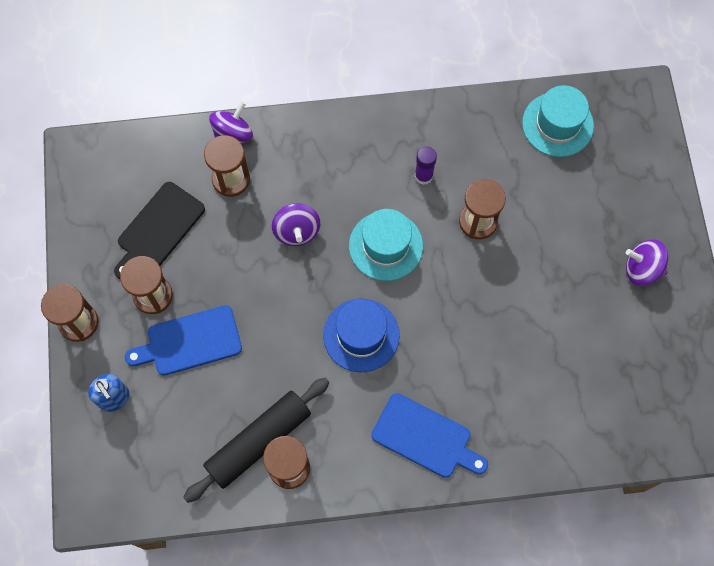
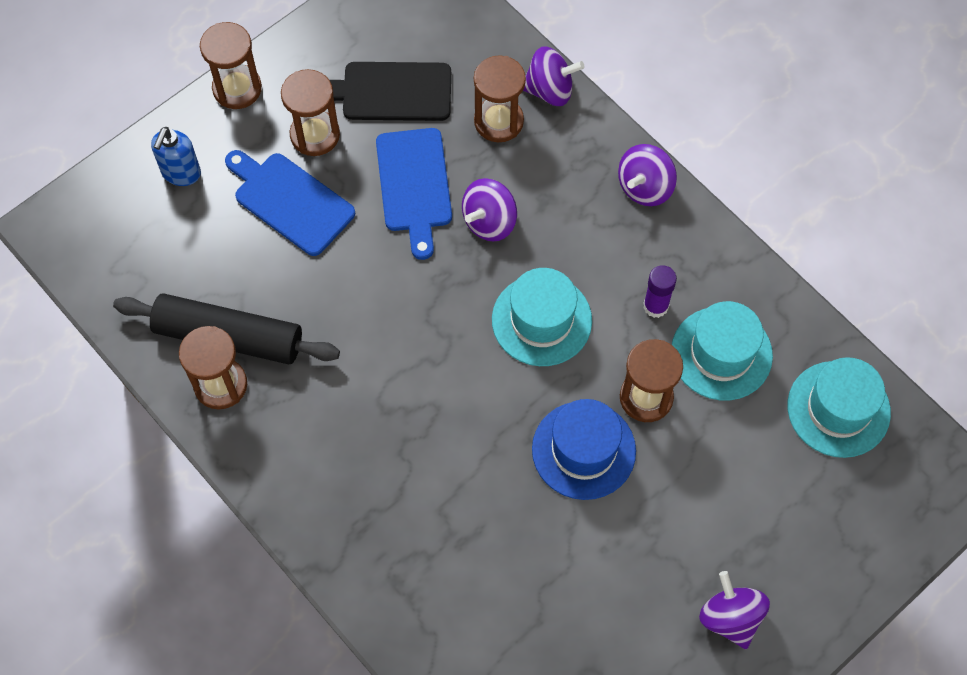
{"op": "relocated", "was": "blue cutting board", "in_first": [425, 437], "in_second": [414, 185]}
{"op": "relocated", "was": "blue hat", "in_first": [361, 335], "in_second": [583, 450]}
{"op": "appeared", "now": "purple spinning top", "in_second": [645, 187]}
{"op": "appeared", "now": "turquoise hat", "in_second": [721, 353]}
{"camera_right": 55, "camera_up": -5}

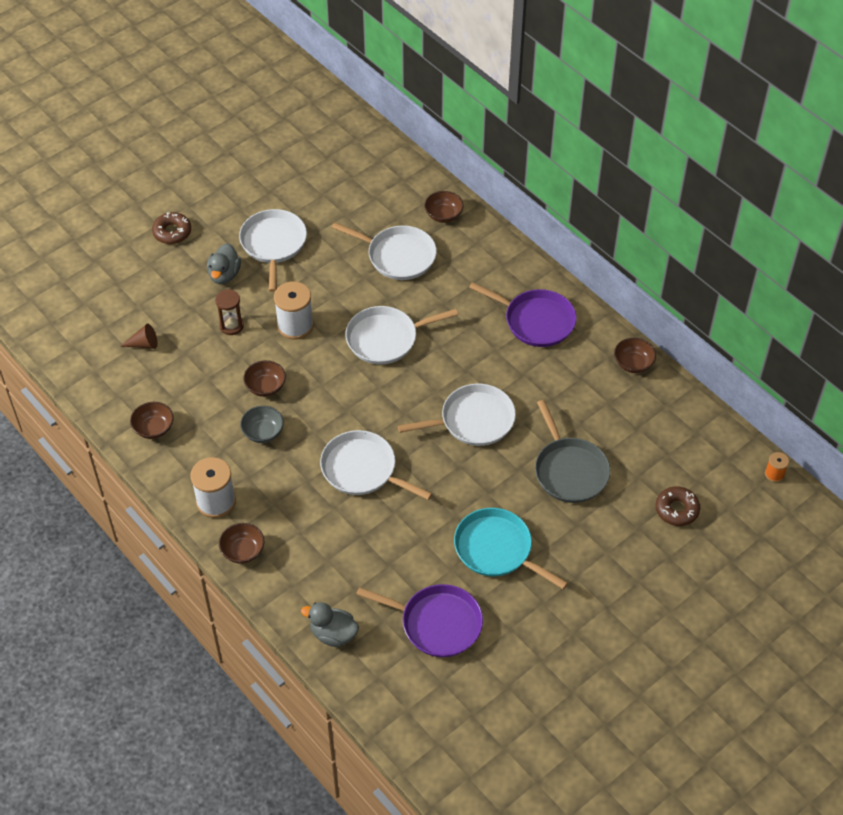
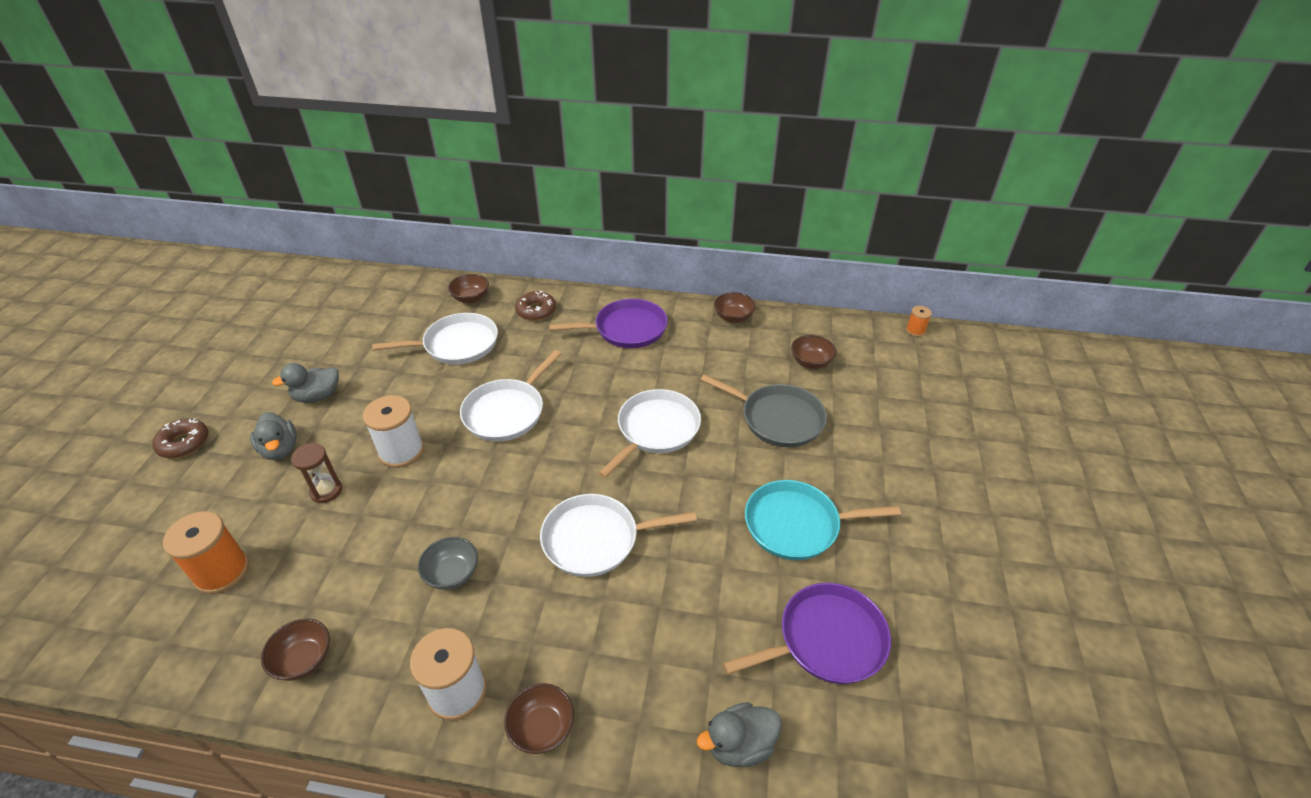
{"op": "exchanged", "was": "brown cone", "now": "orange spool", "in_first": [144, 344], "in_second": [222, 572]}
{"op": "exchanged", "was": "white pan", "now": "grey duck", "in_first": [273, 244], "in_second": [318, 396]}
{"op": "relocated", "was": "brown donut", "in_first": [677, 509], "in_second": [536, 311]}
{"op": "relocated", "was": "brown bowl", "in_first": [265, 387], "in_second": [811, 362]}
{"camera_right": -40, "camera_up": -10}

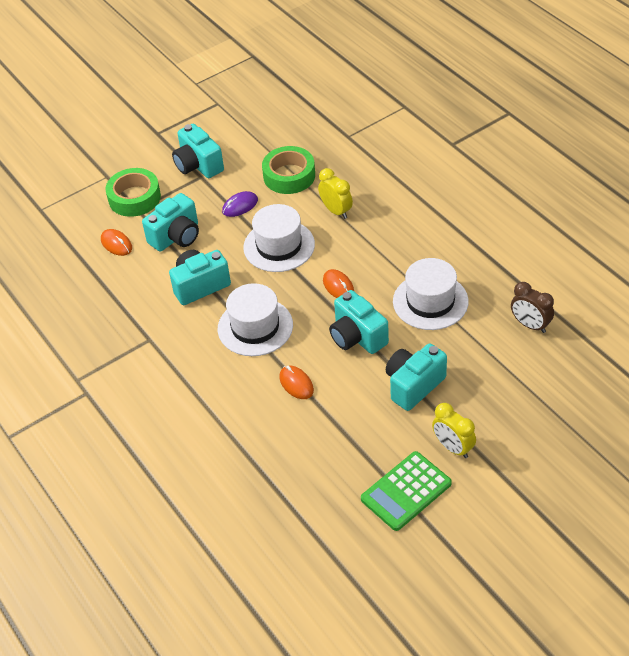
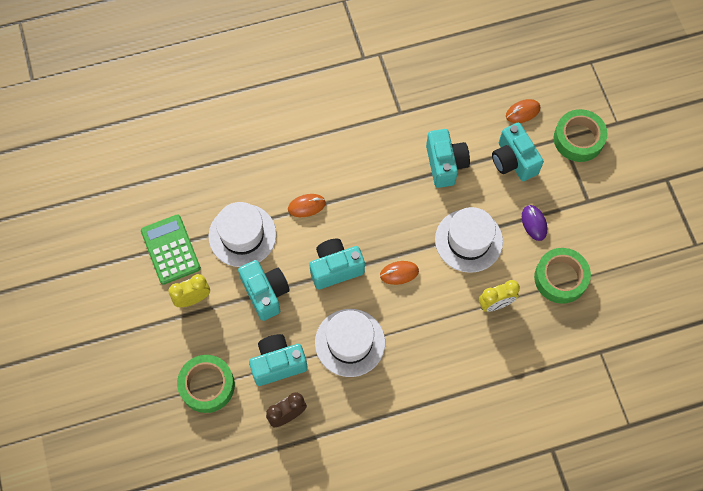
{"op": "appeared", "now": "green tape", "in_second": [207, 385]}
{"op": "relocated", "was": "white hat", "in_first": [255, 327], "in_second": [242, 235]}
{"op": "relocated", "was": "turquoise camera", "in_first": [198, 165], "in_second": [278, 363]}
{"camera_right": 105, "camera_up": 20}

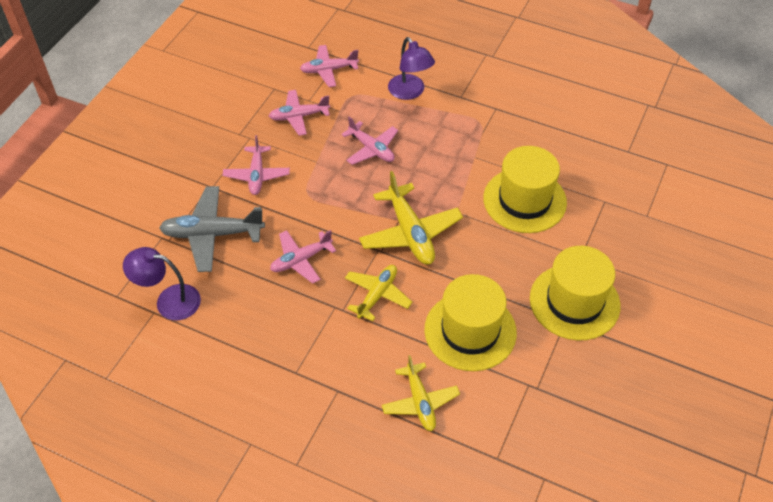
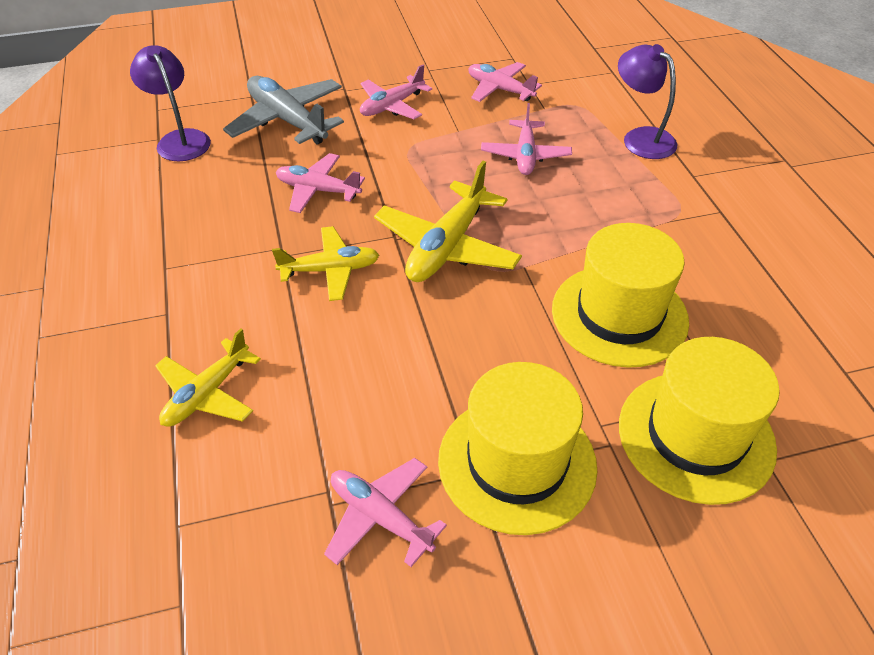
{"op": "relocated", "was": "pink plane", "in_first": [328, 70], "in_second": [380, 517]}
{"op": "spun", "was": "purple lamp", "in_first": [410, 92], "in_second": [641, 138], "clockwise": 120}
{"op": "relocated", "was": "yellow hat", "in_first": [470, 331], "in_second": [696, 436]}
{"camera_right": 50, "camera_up": -5}

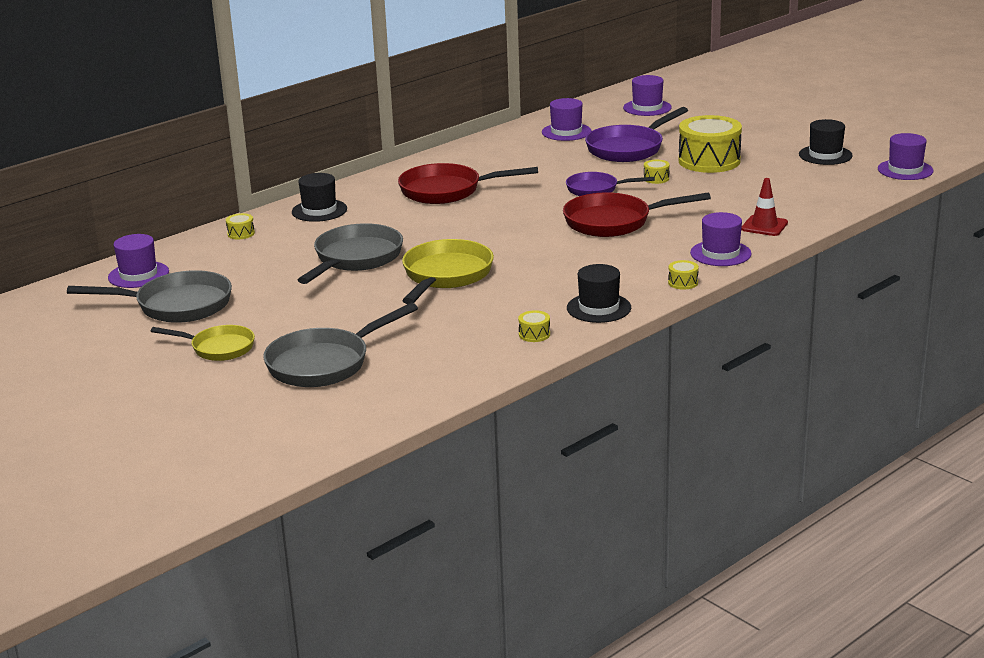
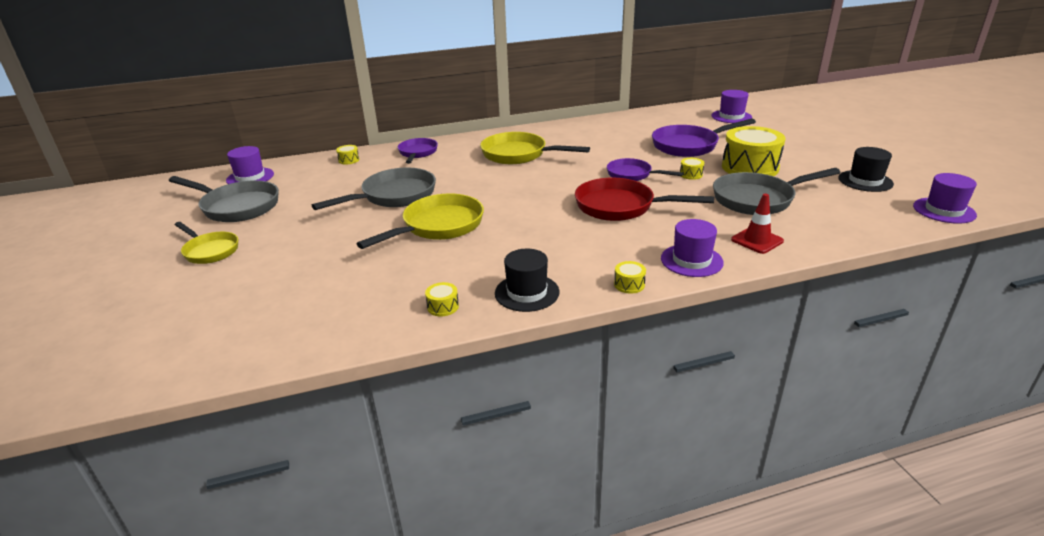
{"op": "exchanged", "was": "black hat", "now": "purple pan", "in_first": [319, 210], "in_second": [417, 153]}
{"op": "colour", "was": "red pan", "now": "yellow pan", "in_first": [447, 191], "in_second": [519, 155]}
{"op": "relocated", "was": "grey pan", "in_first": [324, 363], "in_second": [758, 199]}
{"op": "missing", "was": "purple hat", "in_first": [566, 132]}
{"camera_right": 25, "camera_up": 5}

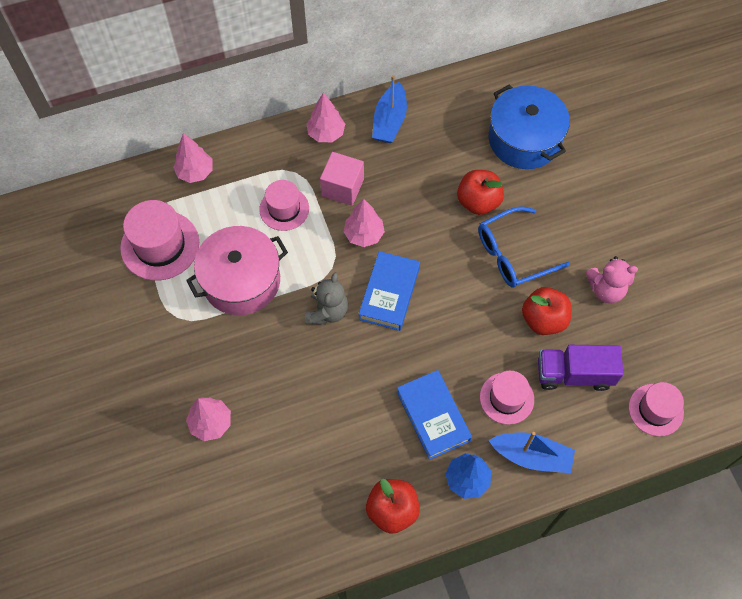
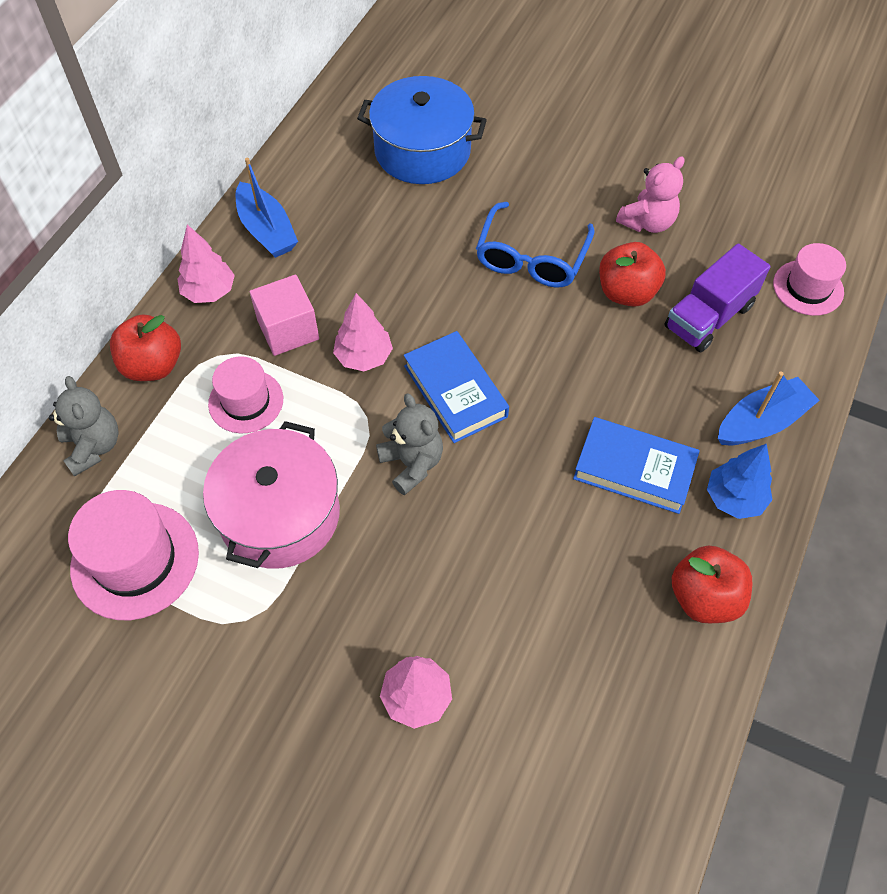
{"op": "exchanged", "was": "pink tree", "now": "grey teddy bear", "in_first": [195, 172], "in_second": [93, 446]}
{"op": "relocated", "was": "red apple", "in_first": [478, 202], "in_second": [153, 365]}
{"op": "missing", "was": "pink hat", "in_first": [506, 398]}
{"camera_right": -45, "camera_up": -5}

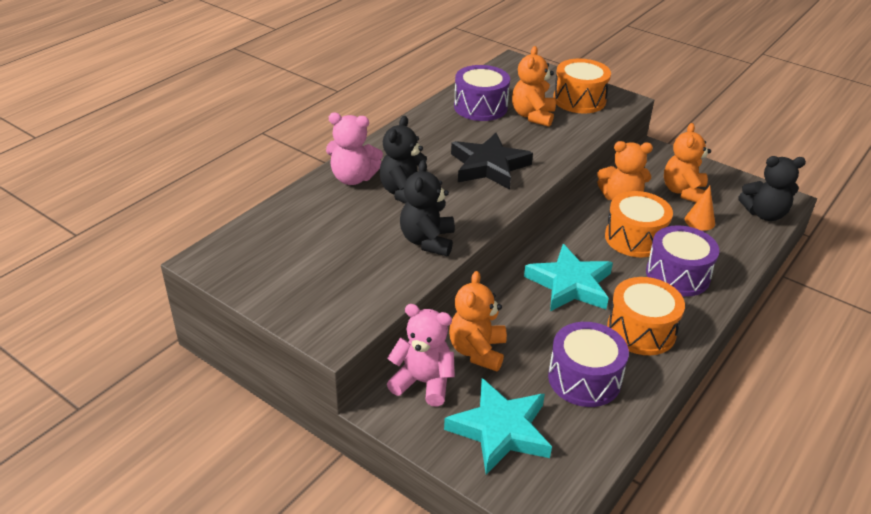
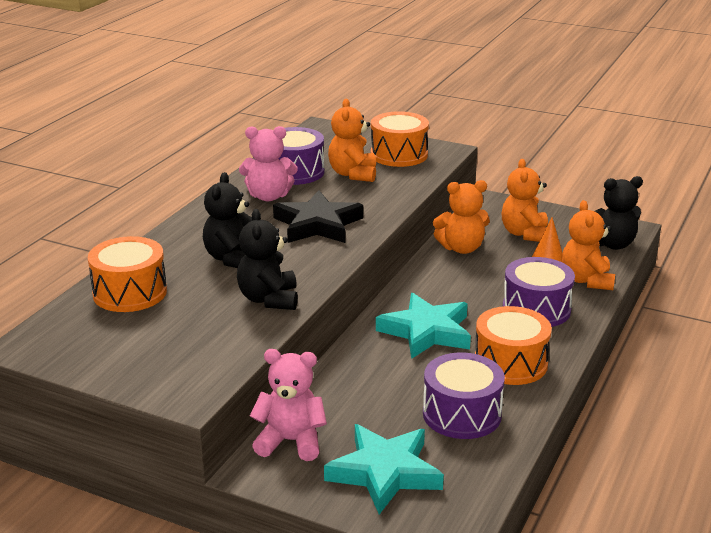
{"op": "relocated", "was": "orange drum", "in_first": [635, 238], "in_second": [130, 292]}
{"op": "relocated", "was": "pink teddy bear", "in_first": [353, 178], "in_second": [268, 196]}
{"op": "relocated", "was": "orange teddy bear", "in_first": [477, 351], "in_second": [586, 280]}
{"camera_right": -10, "camera_up": -10}

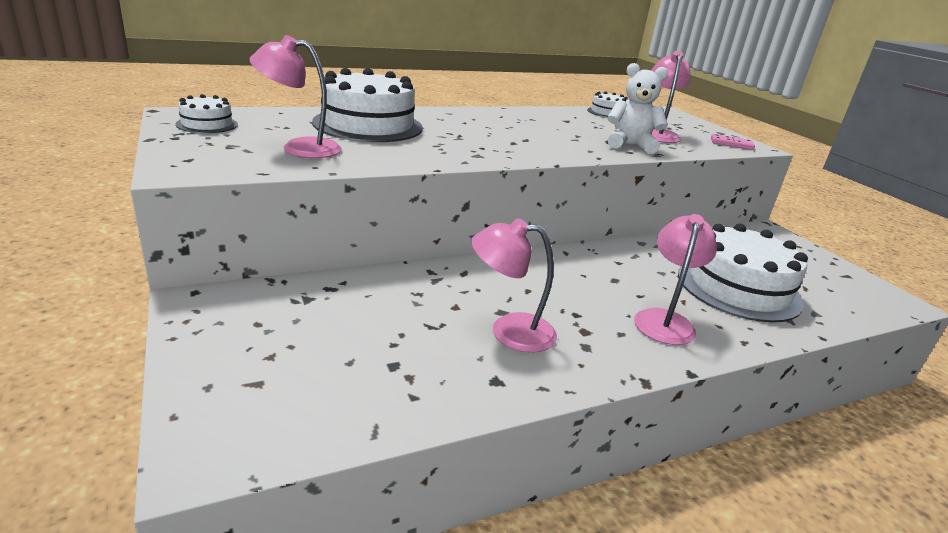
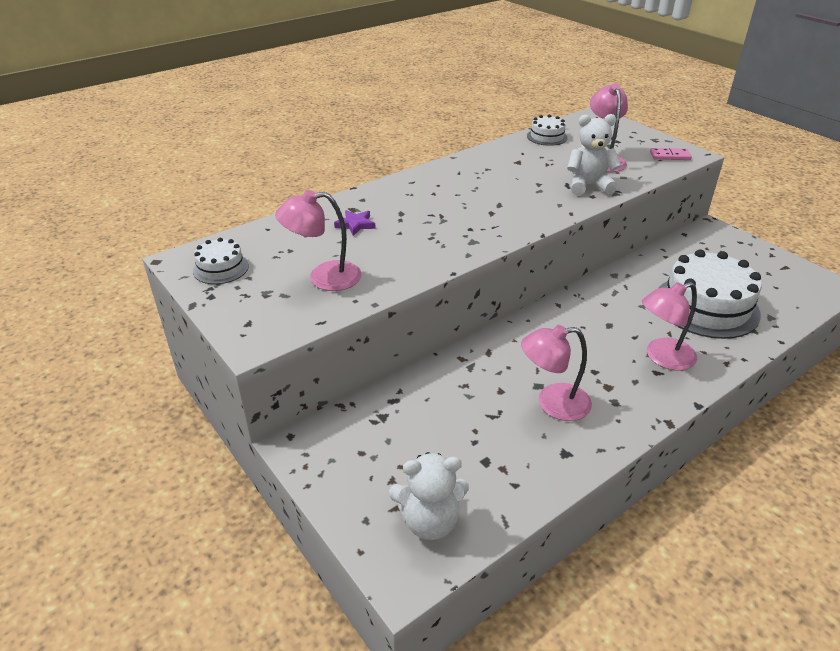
{"op": "exchanged", "was": "white cake", "now": "purple star", "in_first": [368, 125], "in_second": [355, 224]}
{"op": "appeared", "now": "white teddy bear", "in_second": [429, 521]}
{"op": "spun", "was": "pink lamp", "in_first": [664, 320], "in_second": [662, 357], "clockwise": -120}
{"camera_right": -10, "camera_up": 10}

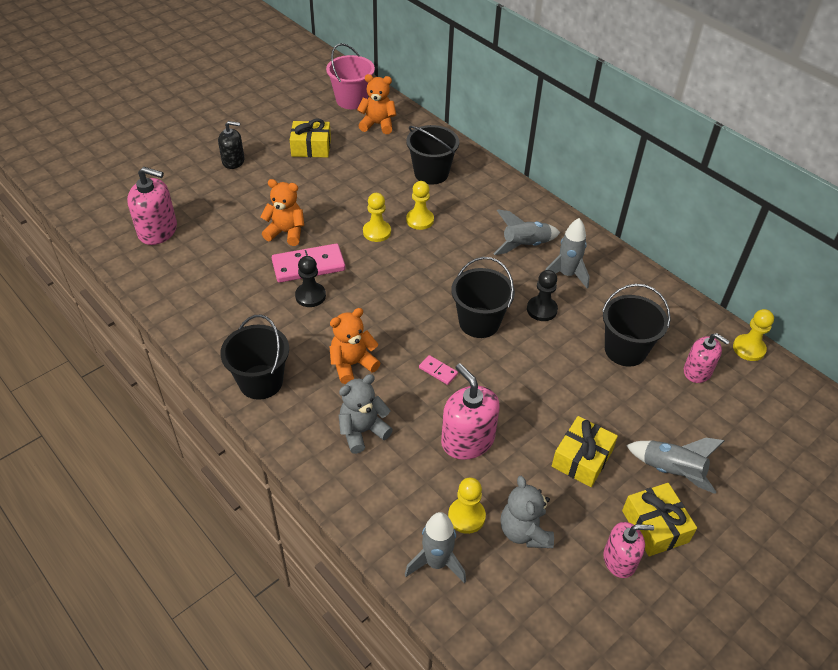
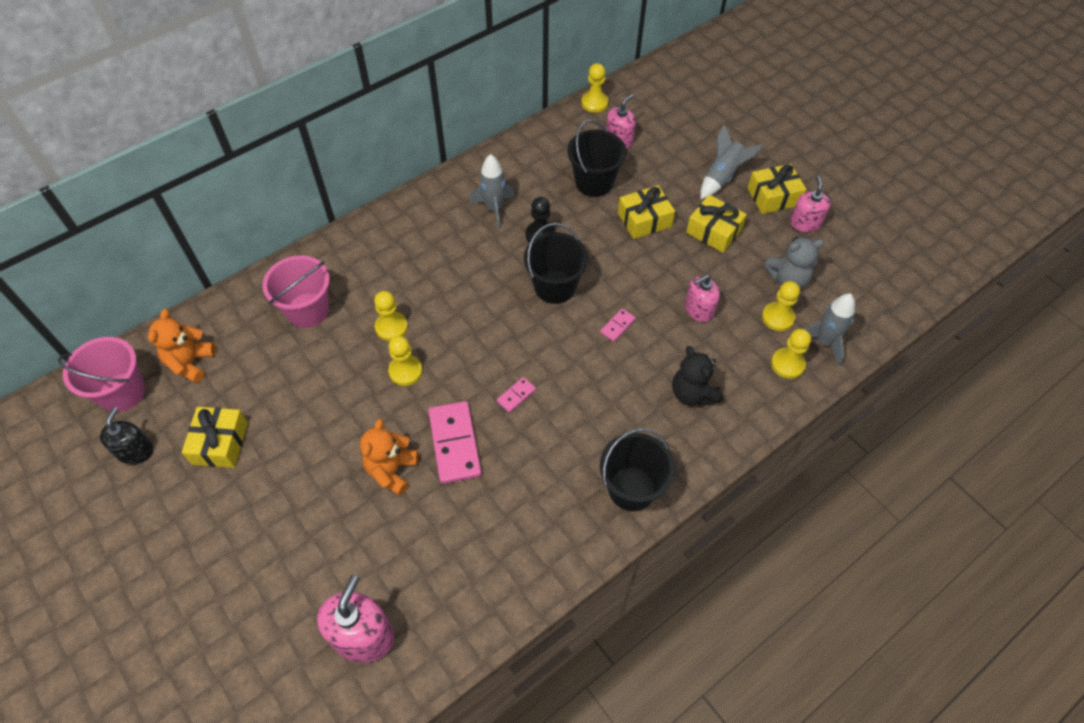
{"op": "relocated", "was": "black soap dispenser", "in_first": [233, 161], "in_second": [135, 451]}
{"op": "colour", "was": "black bucket", "now": "pink bucket", "in_first": [431, 173], "in_second": [307, 310]}
{"op": "appeared", "now": "pink domino", "in_second": [516, 396]}
{"op": "appeared", "now": "yellow gift", "in_second": [644, 220]}
{"op": "colour", "was": "grey teddy bear", "now": "black teddy bear", "in_first": [362, 431], "in_second": [692, 393]}
{"op": "size", "was": "pink soap dispenser", "in_first": [467, 440], "in_second": [698, 309], "ratio": 0.65}
{"op": "appeared", "now": "yellow pawn", "in_second": [787, 364]}
{"op": "missing", "was": "black pawn", "in_first": [310, 296]}
{"op": "missing", "was": "orange teddy bear", "in_first": [352, 364]}
{"op": "missing", "was": "grey rocket", "in_first": [525, 246]}
{"camera_right": -85, "camera_up": 10}

